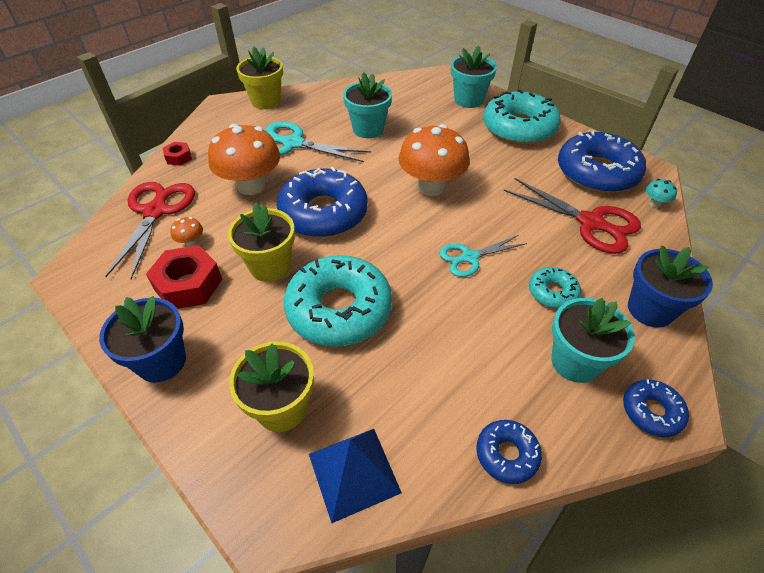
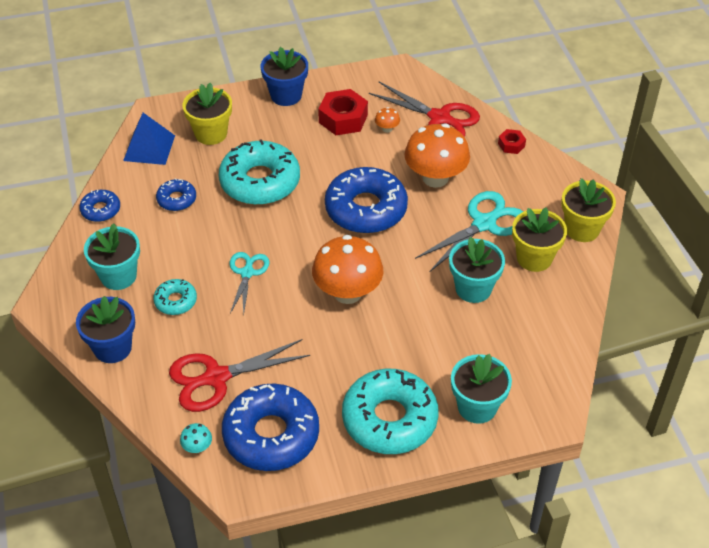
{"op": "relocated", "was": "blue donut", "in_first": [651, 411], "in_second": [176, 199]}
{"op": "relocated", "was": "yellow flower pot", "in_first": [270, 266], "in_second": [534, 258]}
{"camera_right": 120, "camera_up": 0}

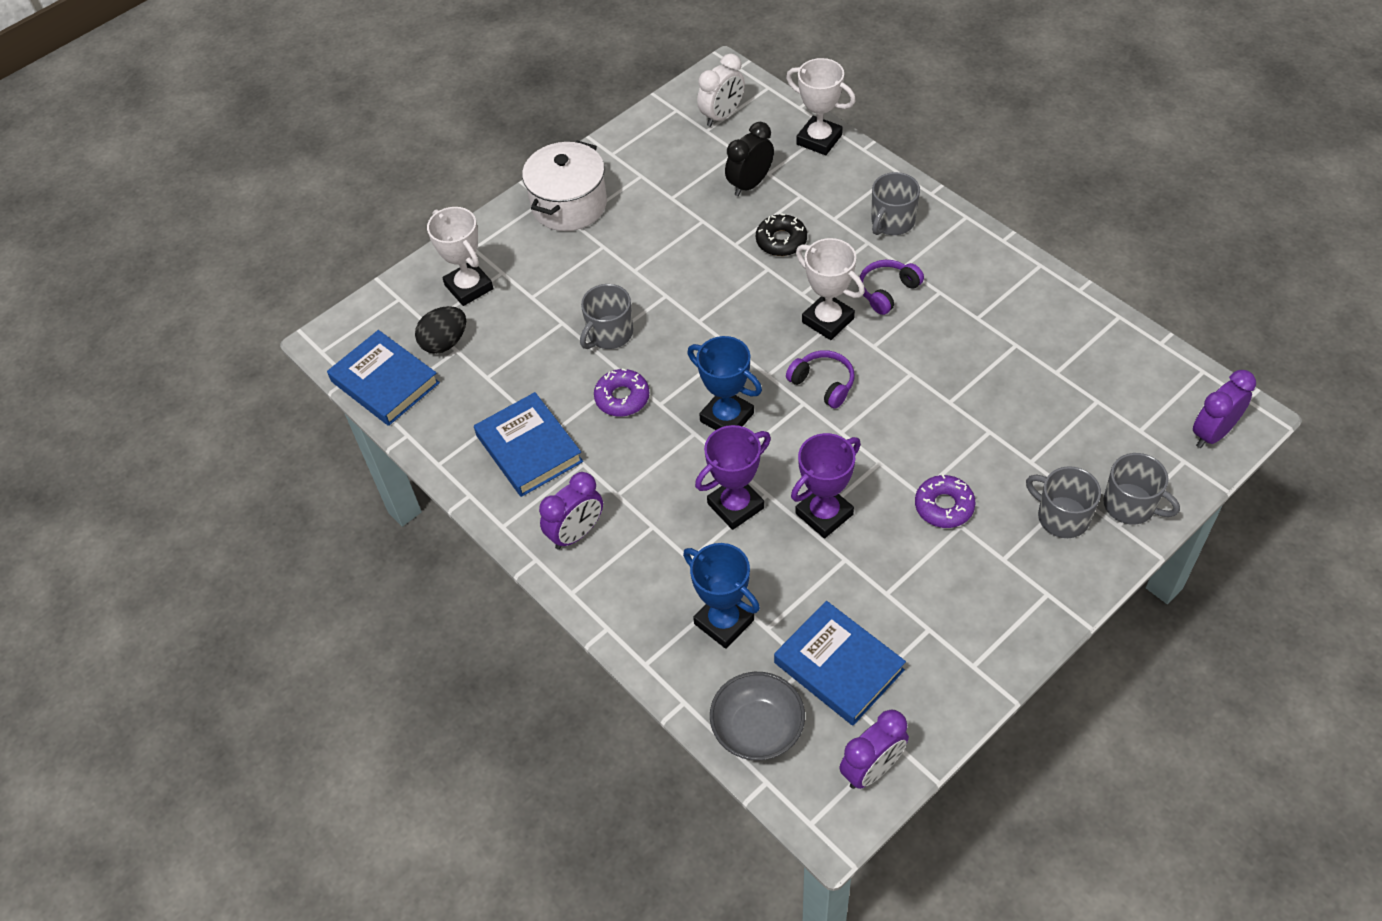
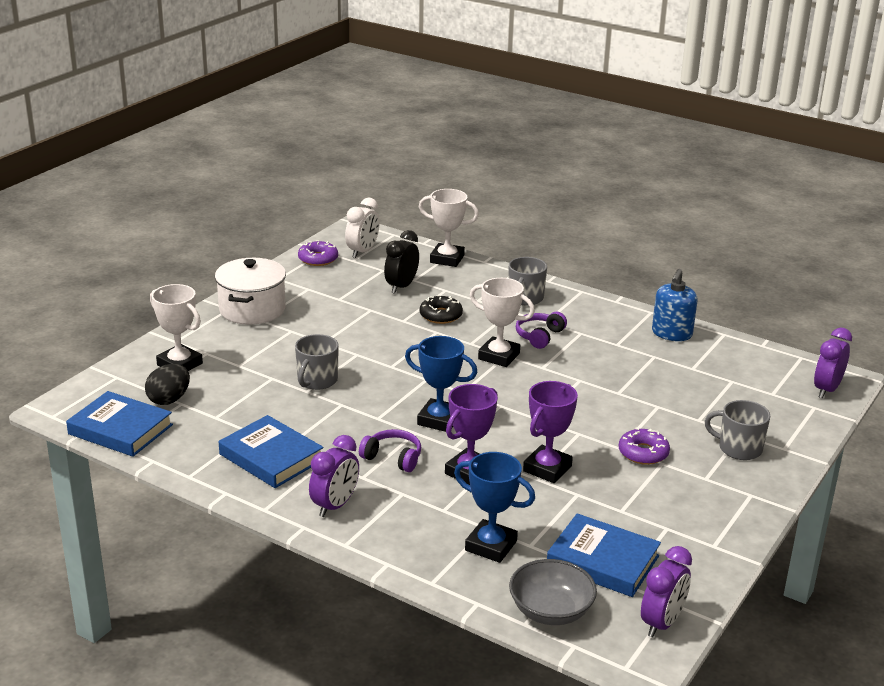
{"op": "relocated", "was": "purple donut", "in_first": [622, 398], "in_second": [318, 259]}
{"op": "relocated", "was": "purple headphones", "in_first": [823, 384], "in_second": [393, 458]}
{"op": "appeared", "now": "blue soap dispenser", "in_second": [671, 334]}
{"op": "missing", "was": "grey mug", "in_first": [1130, 505]}
{"camera_right": -20, "camera_up": -25}

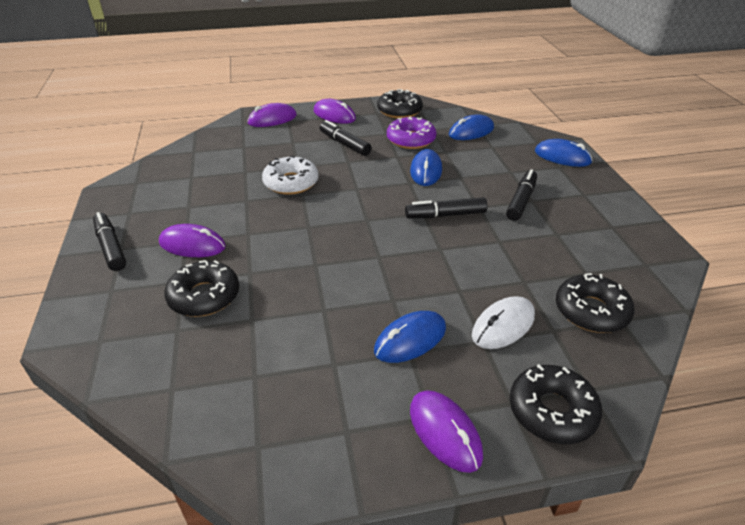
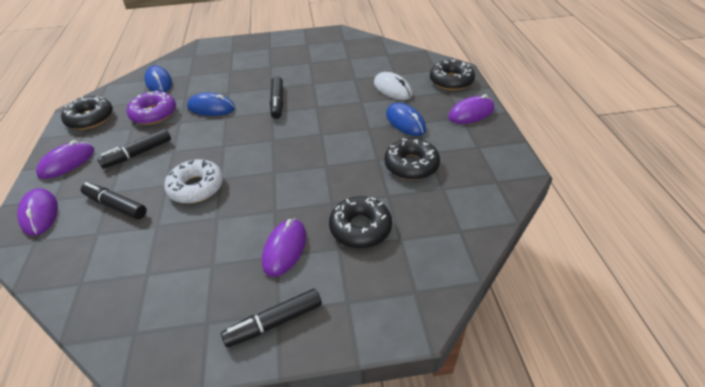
{"op": "relocated", "was": "black marker", "in_first": [521, 201], "in_second": [116, 205]}
{"op": "relocated", "was": "black donut", "in_first": [591, 311], "in_second": [411, 165]}
{"op": "missing", "was": "blue mouse", "in_first": [562, 157]}
{"camera_right": -85, "camera_up": 5}

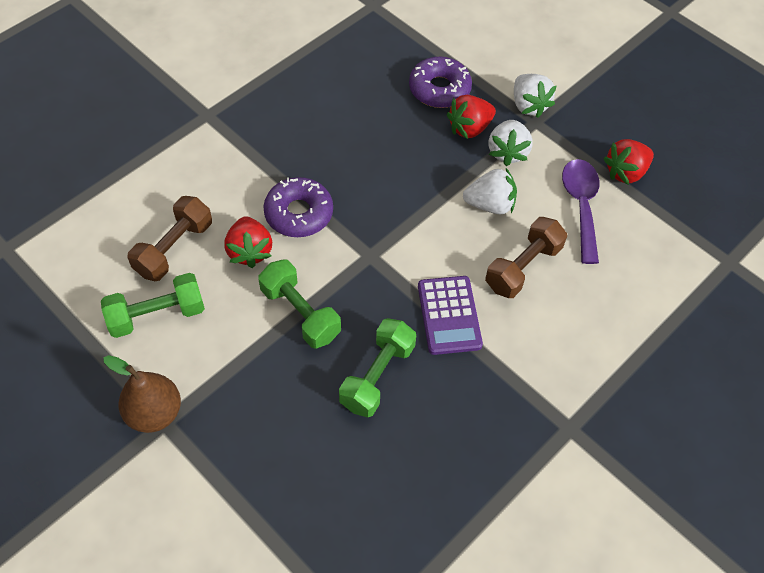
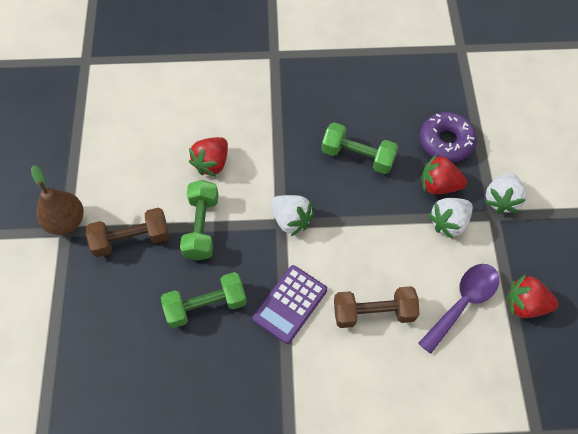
{"op": "relocated", "was": "brown dumbbell", "in_first": [174, 249], "in_second": [131, 239]}
{"op": "relocated", "was": "white strawberry", "in_first": [490, 204], "in_second": [291, 220]}
{"op": "relocated", "was": "green dumbbell", "in_first": [157, 315], "in_second": [357, 156]}
{"op": "missing", "was": "purple donut", "in_first": [299, 213]}
{"camera_right": 45, "camera_up": 5}

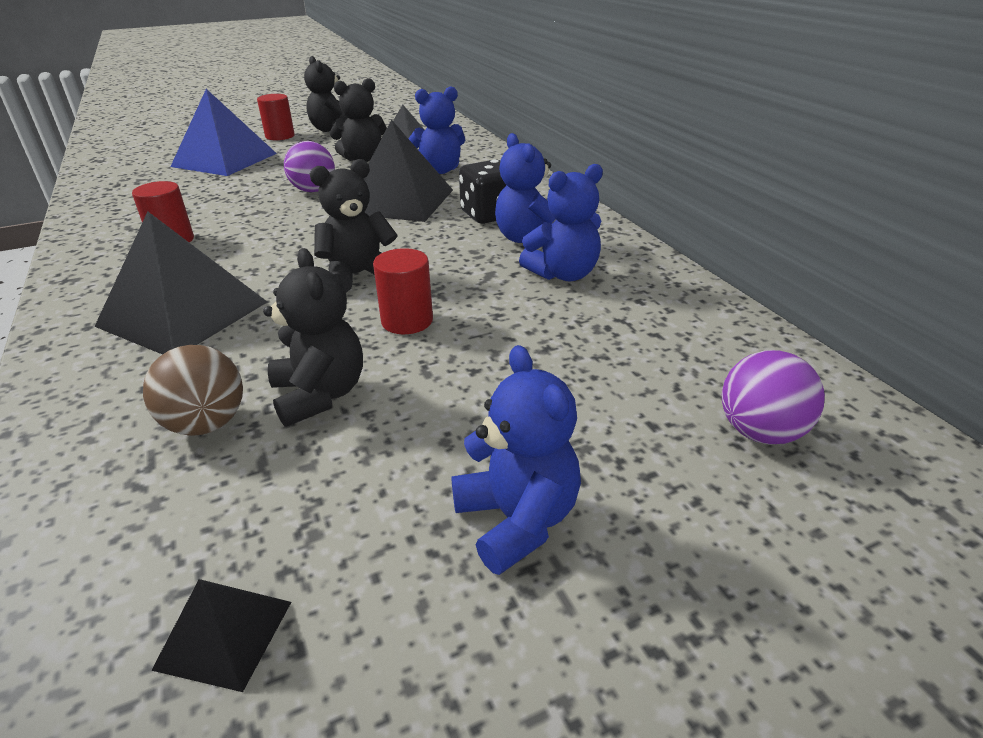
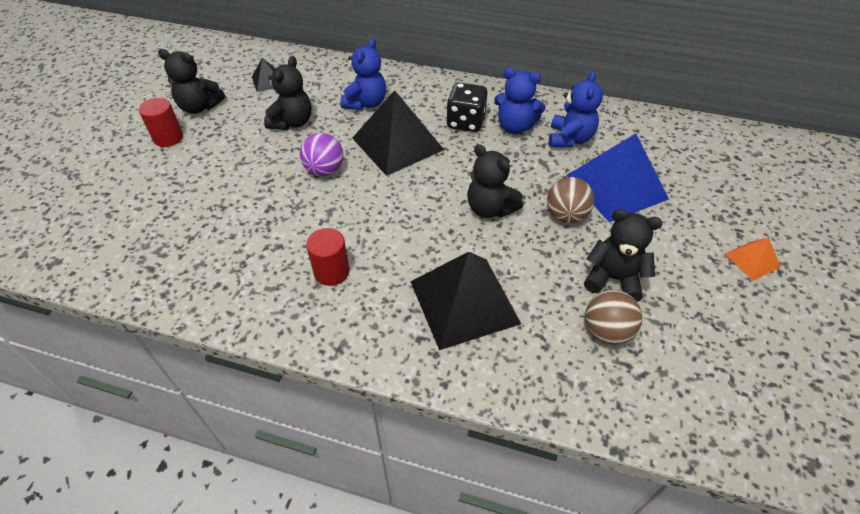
{"op": "spun", "was": "black teddy bear", "in_first": [358, 275], "in_second": [490, 209], "clockwise": -60}
{"op": "exchanged", "was": "red cylinder", "now": "brown ball", "in_first": [407, 321], "in_second": [566, 216]}
{"op": "relocated", "was": "blue pyramid", "in_first": [224, 160], "in_second": [616, 187]}
{"op": "exchanged", "was": "blue teddy bear", "now": "orange pyramid", "in_first": [517, 520], "in_second": [752, 260]}
{"op": "missing", "was": "black pyramid", "in_first": [224, 634]}
{"op": "missing", "was": "purple ball", "in_first": [760, 432]}
{"camera_right": -50, "camera_up": 15}

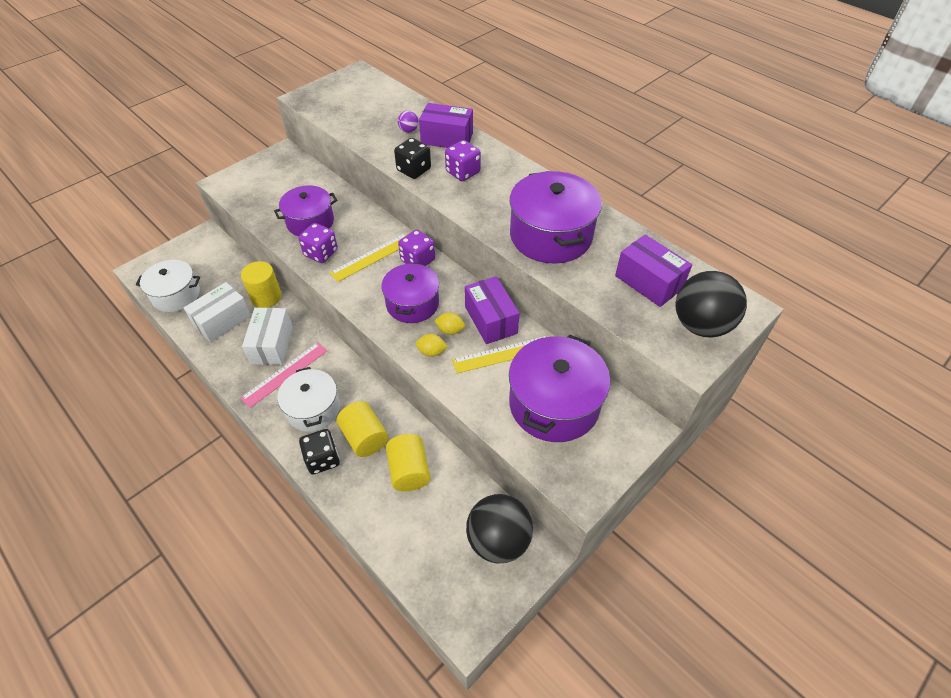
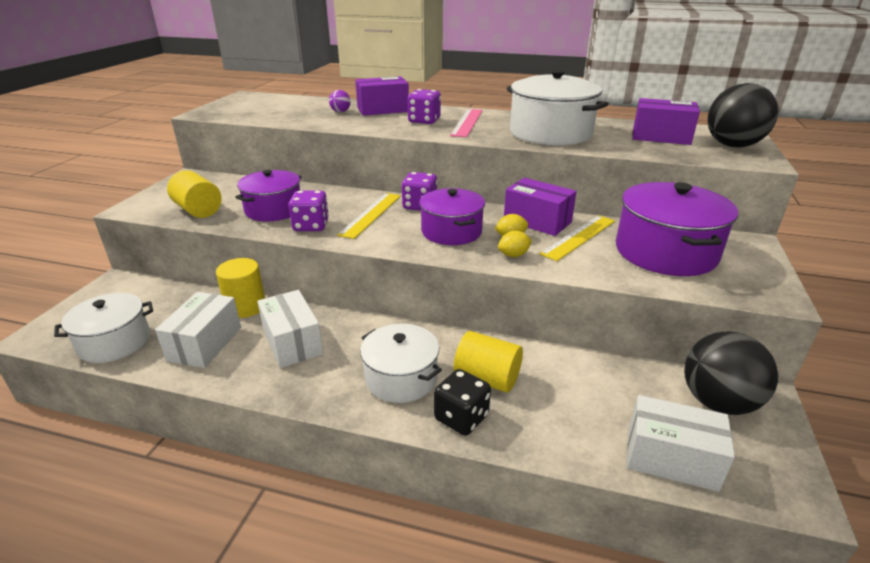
{"op": "relocated", "was": "yellow cylinder", "in_first": [409, 471], "in_second": [198, 210]}
{"op": "relocated", "was": "pink ruler", "in_first": [285, 374], "in_second": [467, 122]}
{"op": "colour", "was": "purple pot", "now": "white pot", "in_first": [551, 235], "in_second": [550, 133]}
{"op": "appeared", "now": "white box", "in_second": [671, 458]}
{"op": "missing", "was": "black dice", "in_first": [414, 170]}
{"camera_right": -30, "camera_up": -20}

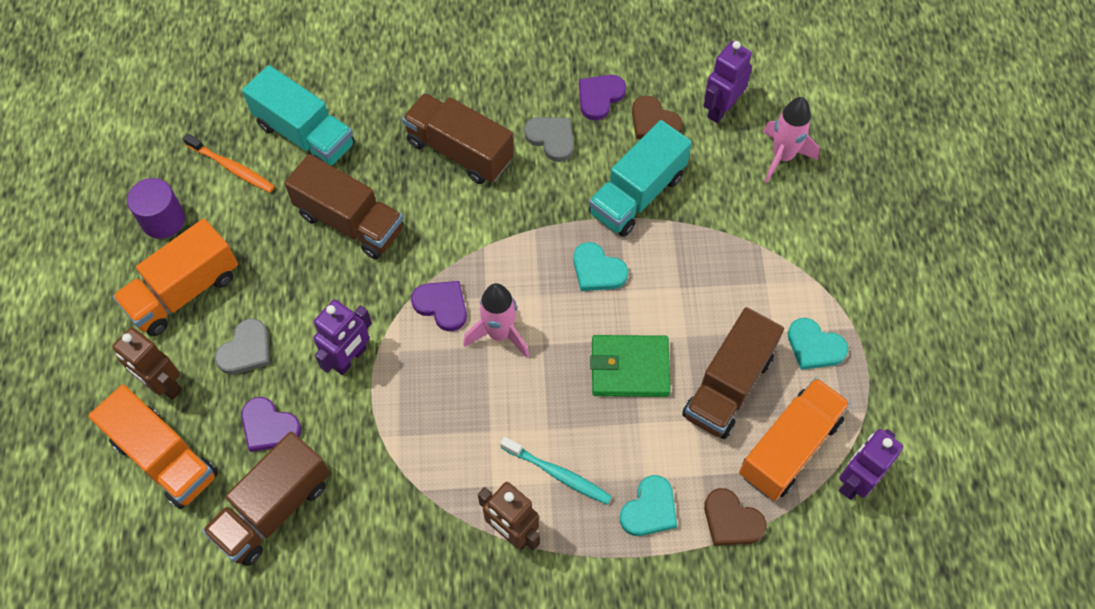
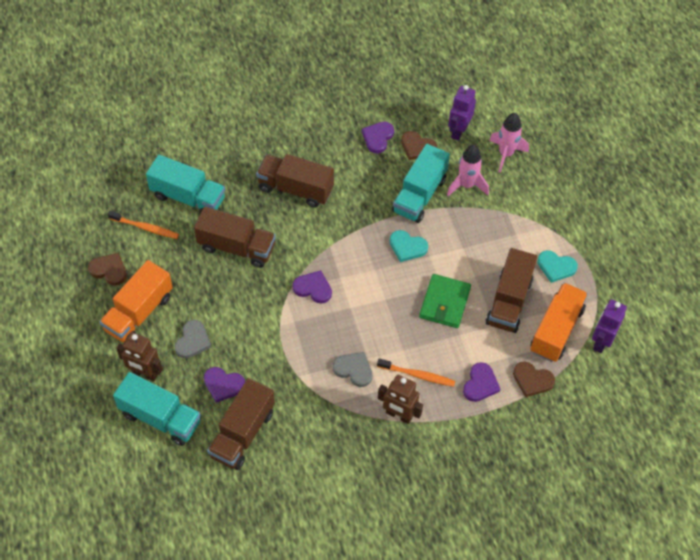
{"op": "exchanged", "was": "purple cylinder", "now": "brown heart", "in_first": [163, 220], "in_second": [109, 270]}
{"op": "colour", "was": "orange truck", "now": "turquoise truck", "in_first": [164, 458], "in_second": [160, 418]}
{"op": "relocated", "was": "grey heart", "in_first": [551, 138], "in_second": [353, 370]}
{"op": "colour", "was": "turquoise toothbrush", "now": "orange toothbrush", "in_first": [557, 474], "in_second": [417, 375]}
{"op": "spun", "was": "green wallet", "in_first": [630, 368], "in_second": [444, 302], "clockwise": -60}
{"op": "relocated", "was": "pink rocket", "in_first": [499, 334], "in_second": [466, 185]}
{"op": "colour", "was": "turquoise heart", "now": "purple heart", "in_first": [649, 509], "in_second": [480, 384]}
{"op": "missing", "was": "purple robot", "in_first": [350, 358]}
{"camera_right": -15, "camera_up": -5}

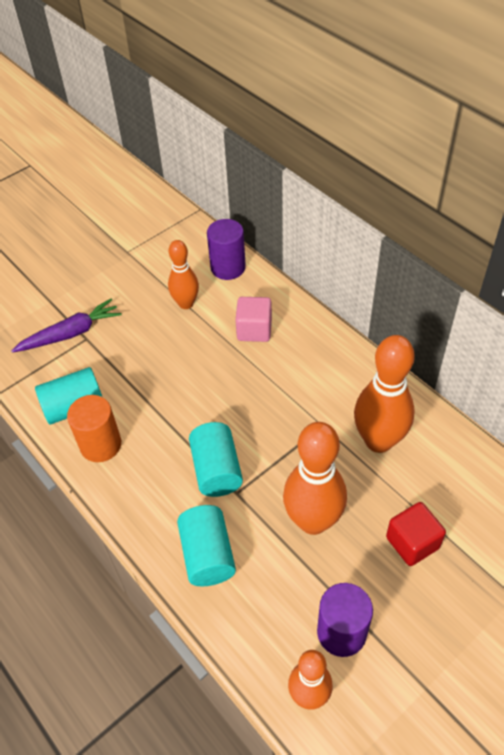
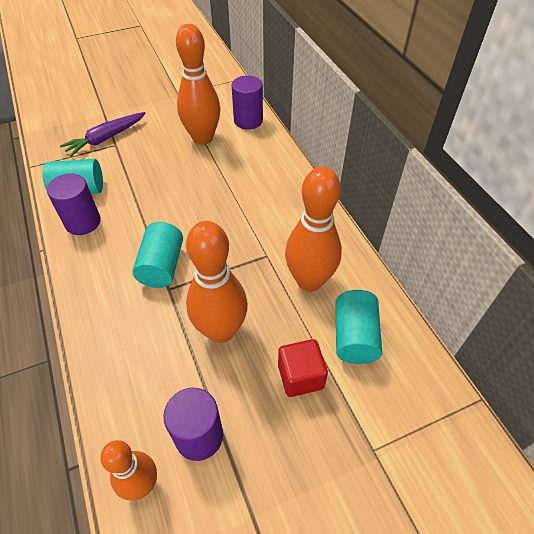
{"op": "colour", "was": "orange cylinder", "now": "purple cylinder", "in_first": [101, 445], "in_second": [83, 222]}
{"op": "spun", "was": "purple carrot", "in_first": [71, 333], "in_second": [106, 138], "clockwise": 150}
{"op": "size", "was": "orange bowling pin", "in_first": [186, 303], "in_second": [202, 138], "ratio": 1.63}
{"op": "relocated", "was": "turquoise cylinder", "in_first": [207, 555], "in_second": [354, 337]}
{"op": "missing", "was": "pink cube", "in_first": [254, 330]}
{"camera_right": 15, "camera_up": 0}

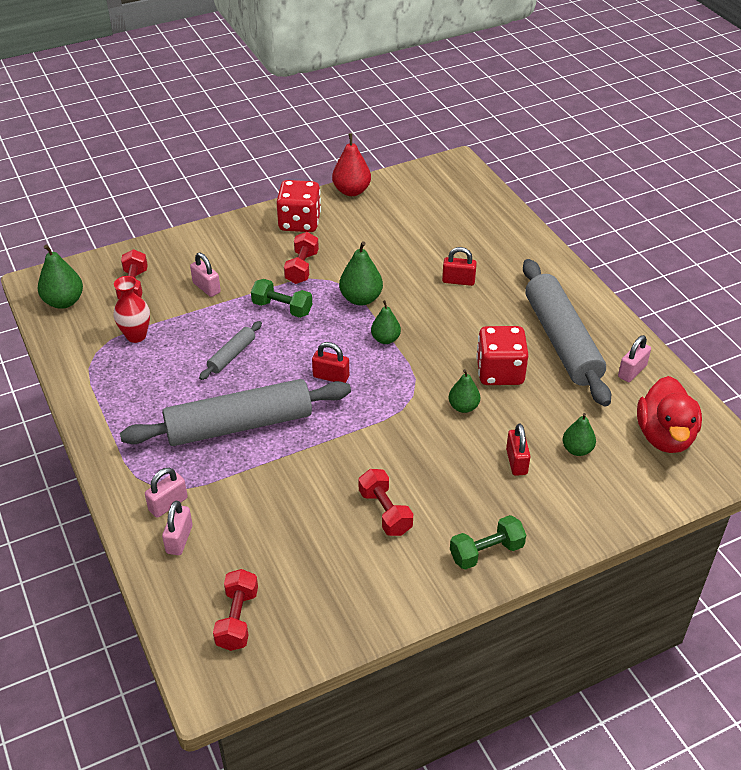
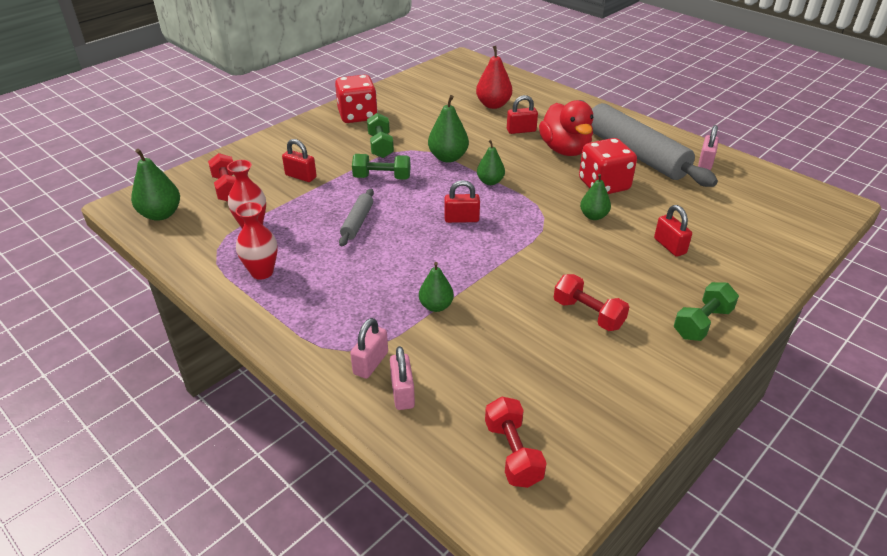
{"op": "appeared", "now": "red vase", "in_second": [262, 272]}
{"op": "colour", "was": "pink padlock", "now": "red padlock", "in_first": [206, 288], "in_second": [301, 176]}
{"op": "colour", "was": "red dumbbell", "now": "green dumbbell", "in_first": [302, 268], "in_second": [380, 146]}
{"op": "relocated", "was": "green pear", "in_first": [577, 449], "in_second": [436, 306]}
{"op": "relocated", "was": "red pear", "in_first": [351, 191], "in_second": [493, 105]}
{"op": "relocated", "was": "red duck", "in_first": [664, 436], "in_second": [565, 150]}
{"op": "missing", "was": "grey rolling pin", "in_first": [239, 425]}
{"camera_right": -20, "camera_up": -5}

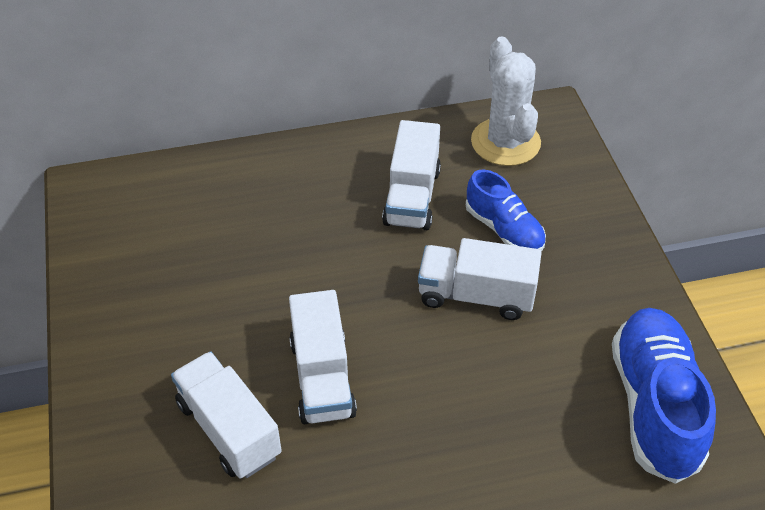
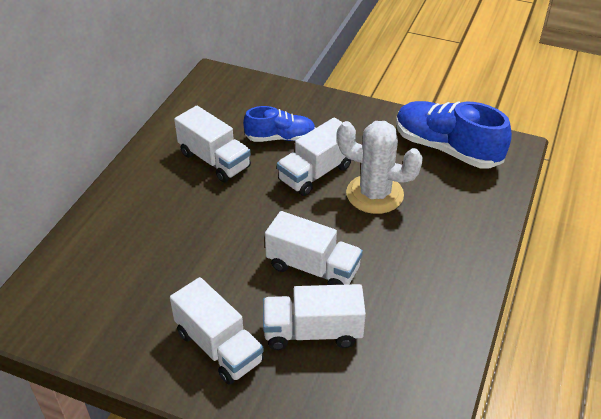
{"op": "appeared", "now": "white truck", "in_second": [219, 347]}
{"op": "relocated", "was": "white cactus", "in_first": [505, 142], "in_second": [374, 194]}
{"camera_right": -55, "camera_up": -5}

